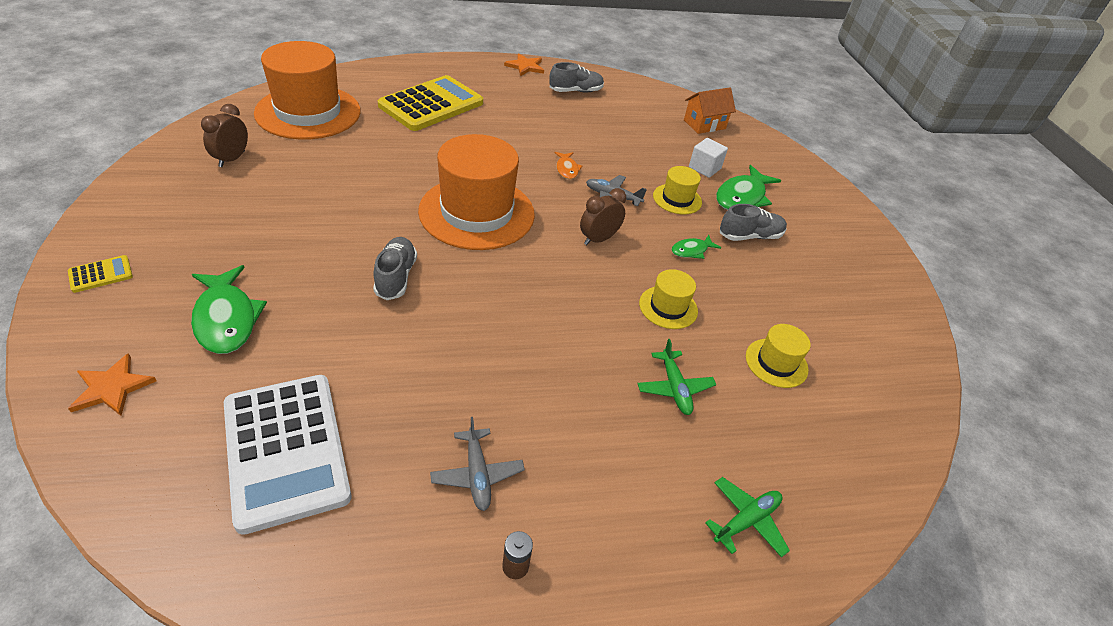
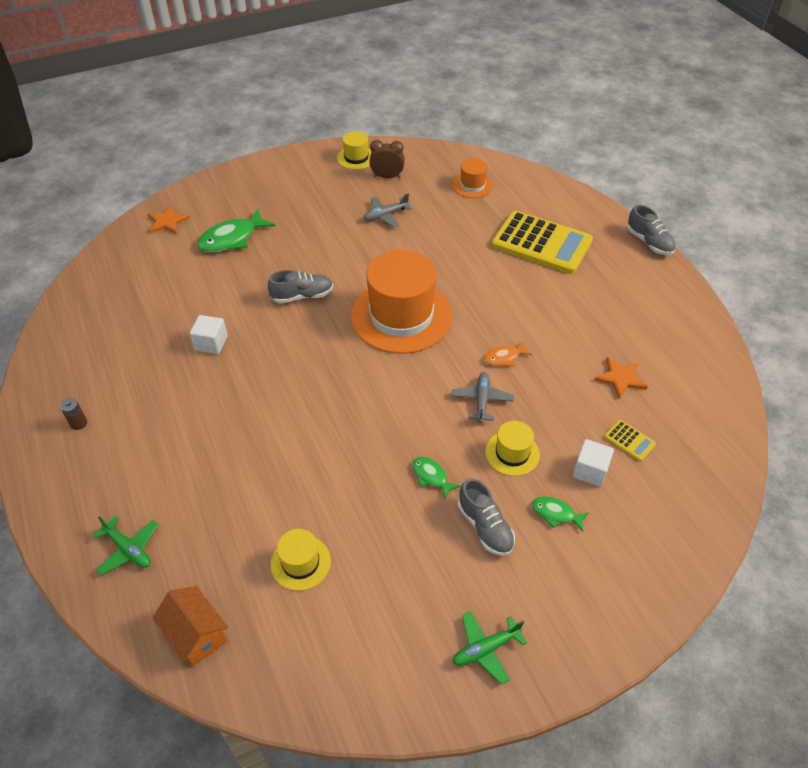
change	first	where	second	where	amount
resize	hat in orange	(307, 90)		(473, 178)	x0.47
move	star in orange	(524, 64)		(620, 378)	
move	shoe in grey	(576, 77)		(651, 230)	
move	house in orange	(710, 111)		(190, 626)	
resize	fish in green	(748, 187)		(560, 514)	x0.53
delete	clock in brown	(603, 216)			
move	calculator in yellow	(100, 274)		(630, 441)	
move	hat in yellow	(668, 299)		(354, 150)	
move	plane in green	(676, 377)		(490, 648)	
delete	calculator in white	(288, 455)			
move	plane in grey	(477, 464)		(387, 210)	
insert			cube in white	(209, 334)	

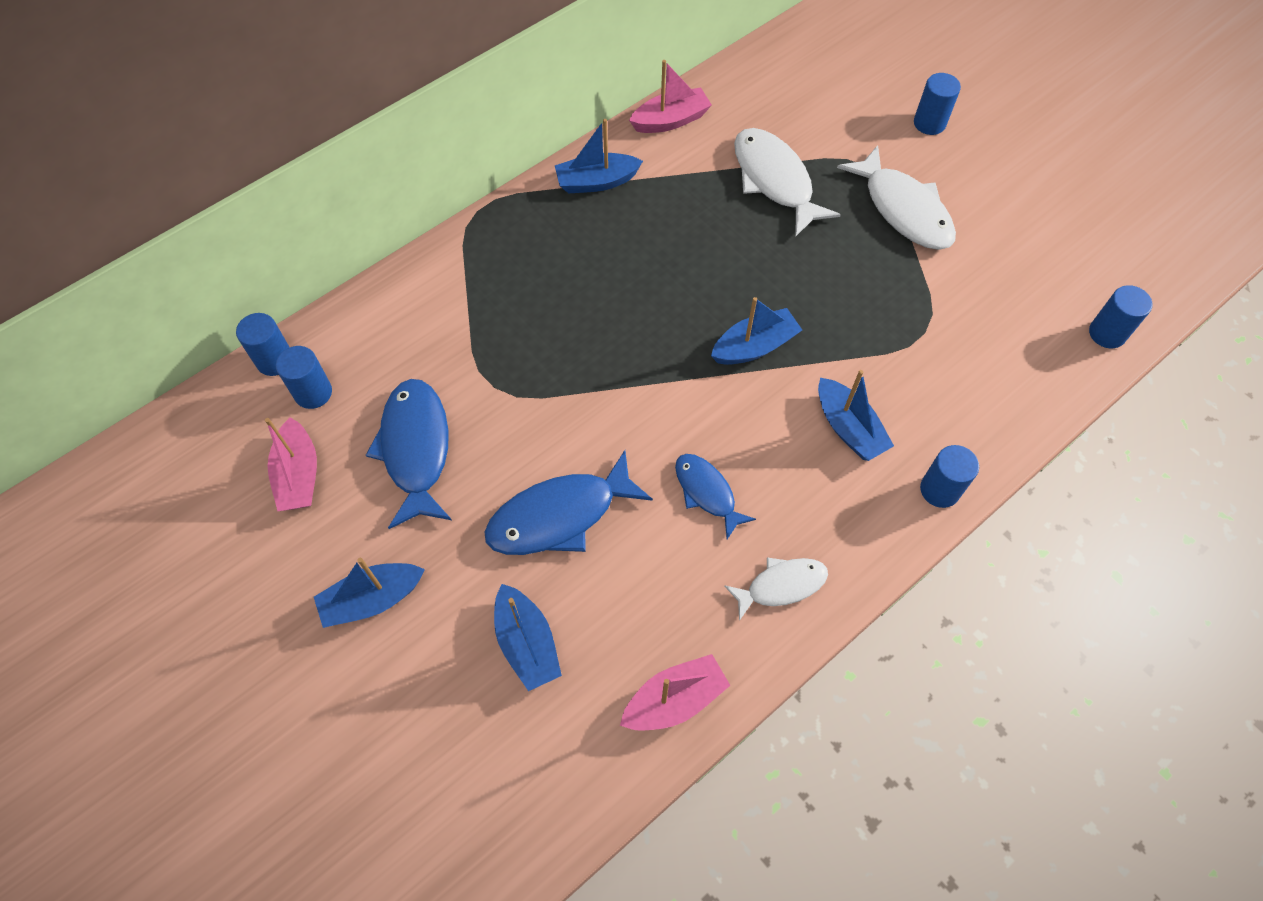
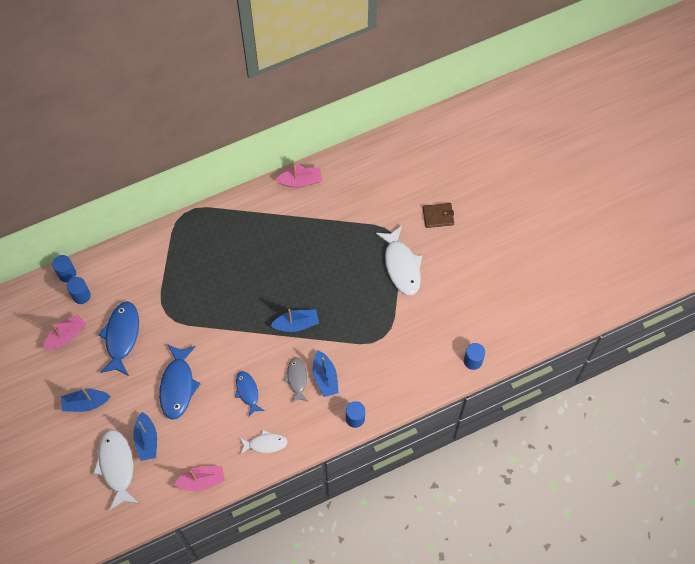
change	first	where	second	where	amount
replace	cylinder in blue	(937, 104)	wallet in brown	(438, 215)	
delete	boat in blue	(599, 156)			
move	fish in white	(787, 182)		(116, 470)	
rotate	boat in pink	(291, 464)		(65, 332)	135 degrees counterclockwise
rotate	fish in blue	(569, 502)		(180, 382)	75 degrees counterclockwise
insert			fish in grey	(295, 380)	

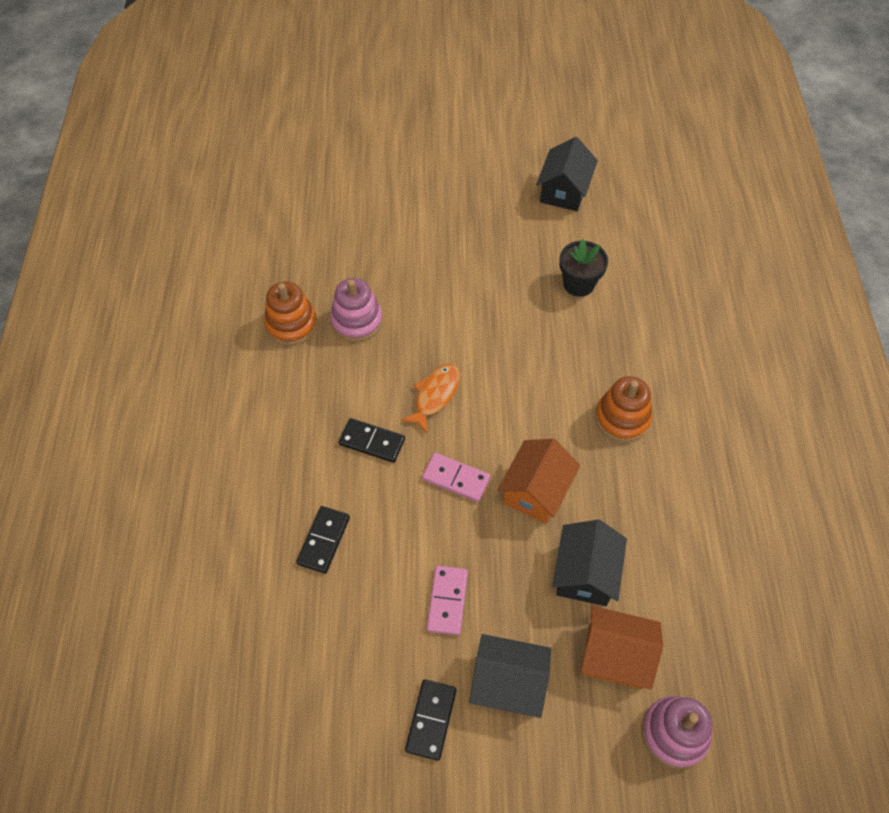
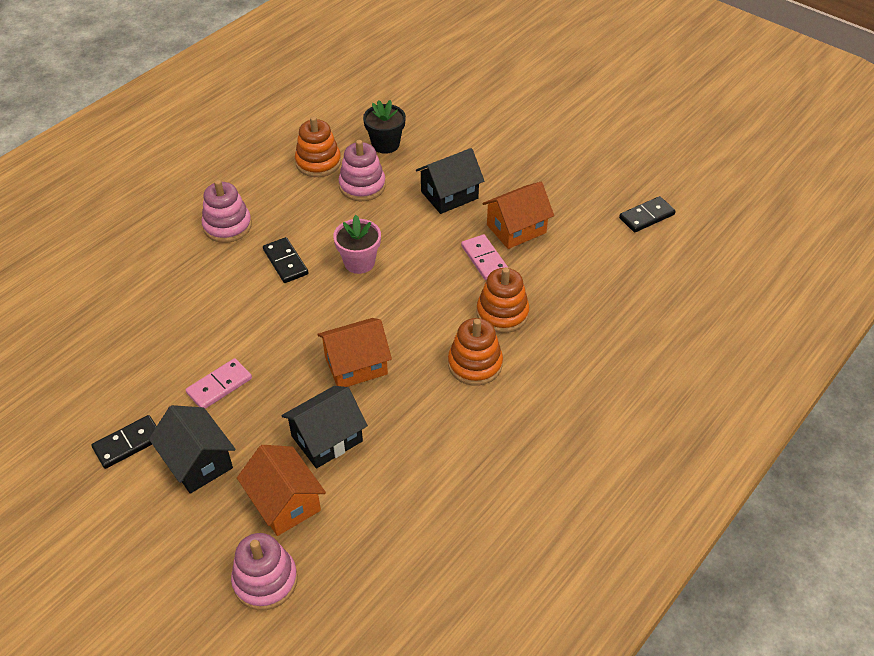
change	first	where	second	where	amount
move	house in black	(567, 174)		(450, 181)	
move	flower pot in black	(583, 268)		(384, 127)	
replace	fish in orange	(430, 398)	flower pot in pink	(357, 244)	
move	domino in pink	(456, 477)		(484, 257)	
move	domino in black	(323, 540)		(647, 214)	
insert			stacking toy in pink	(227, 211)	
insert			house in orange	(518, 215)	
insert			stacking toy in orange	(502, 300)	

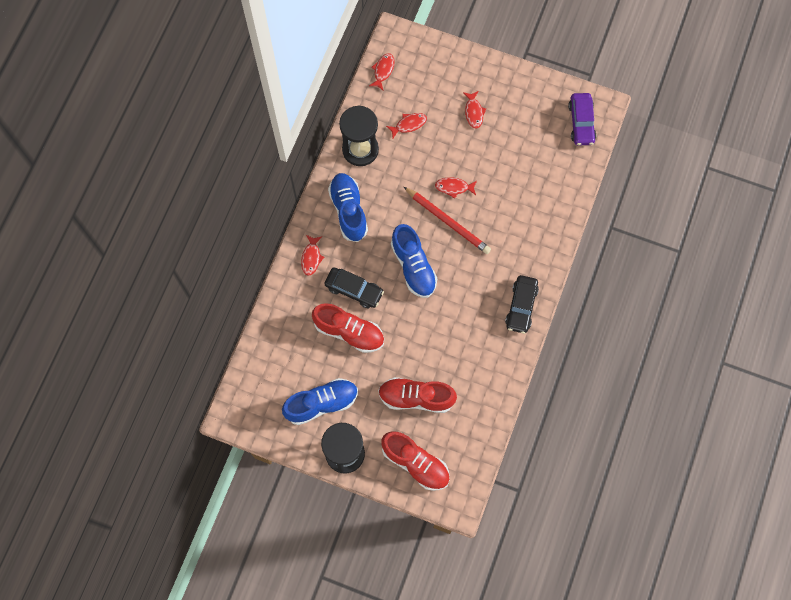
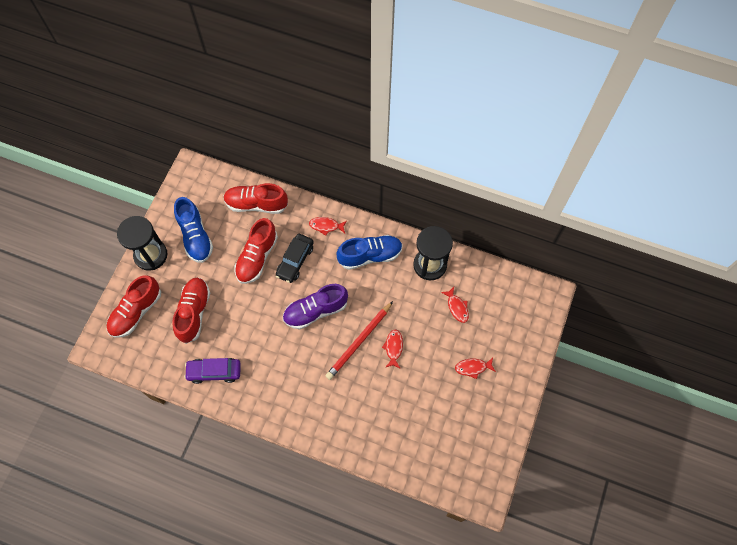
change	first	where	second	where	amount
delete	fish in red	(382, 72)			
move	car in purple	(582, 119)		(212, 371)	
recolor	shoe in blue	(414, 261)	shoe in purple	(315, 306)	
delete	car in black	(522, 304)			
insert			shoe in red	(255, 198)	

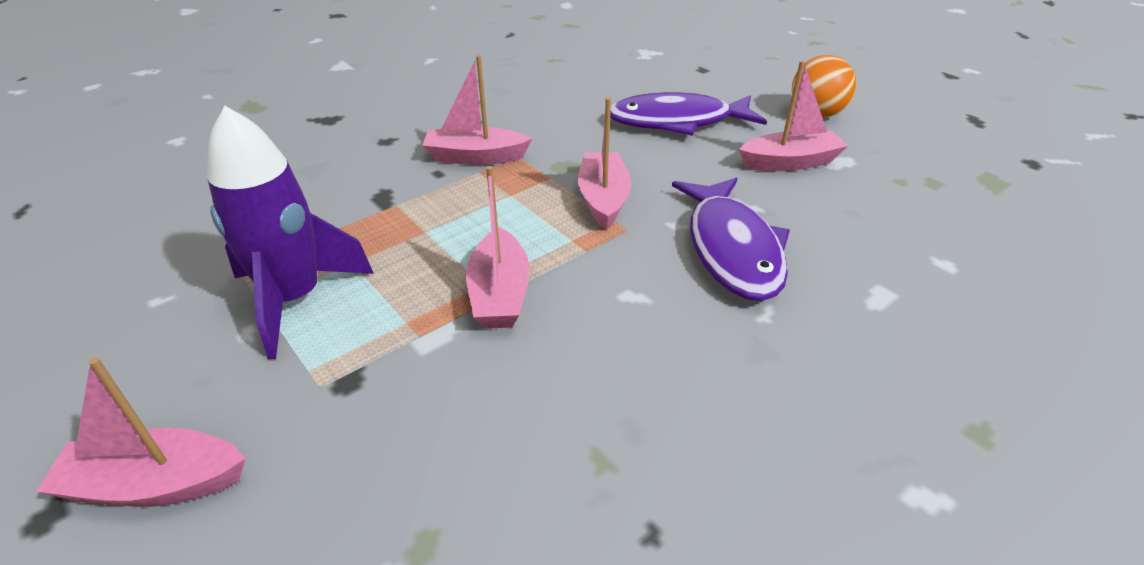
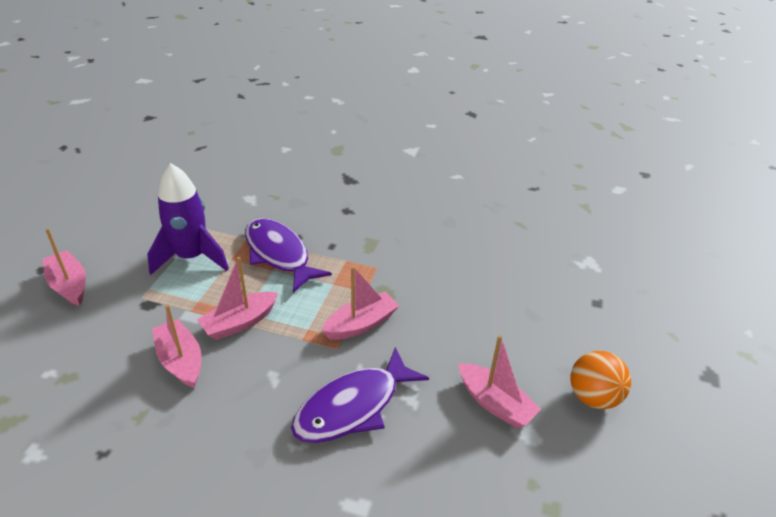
change	first	where	second	where	amount
move	boat in pink	(477, 110)		(176, 346)	
move	fish in purple	(688, 114)		(288, 255)	

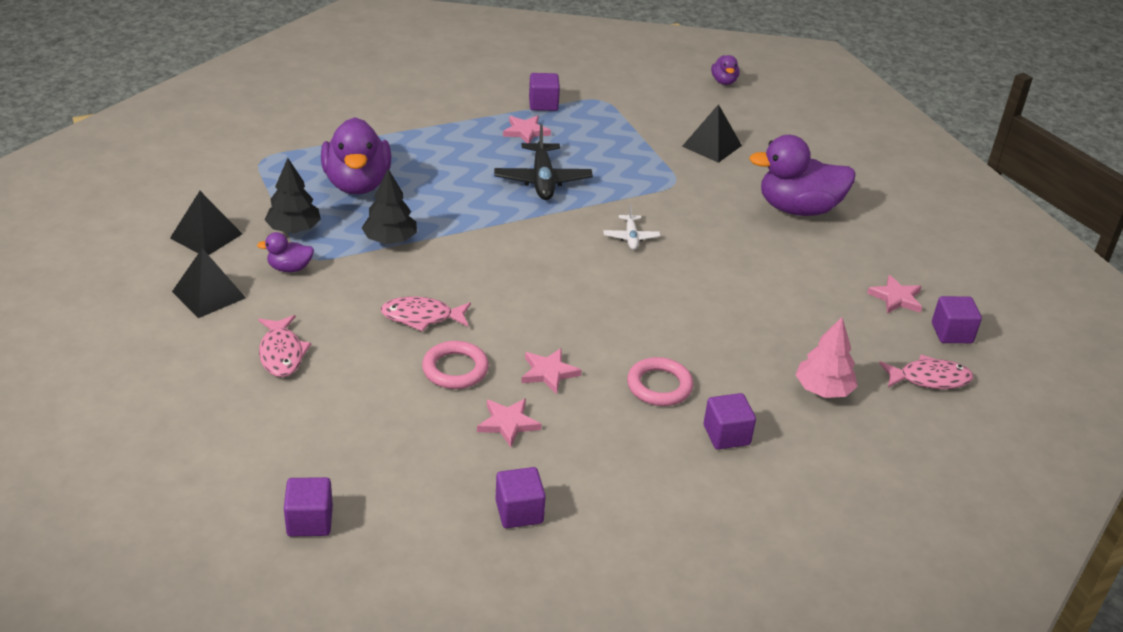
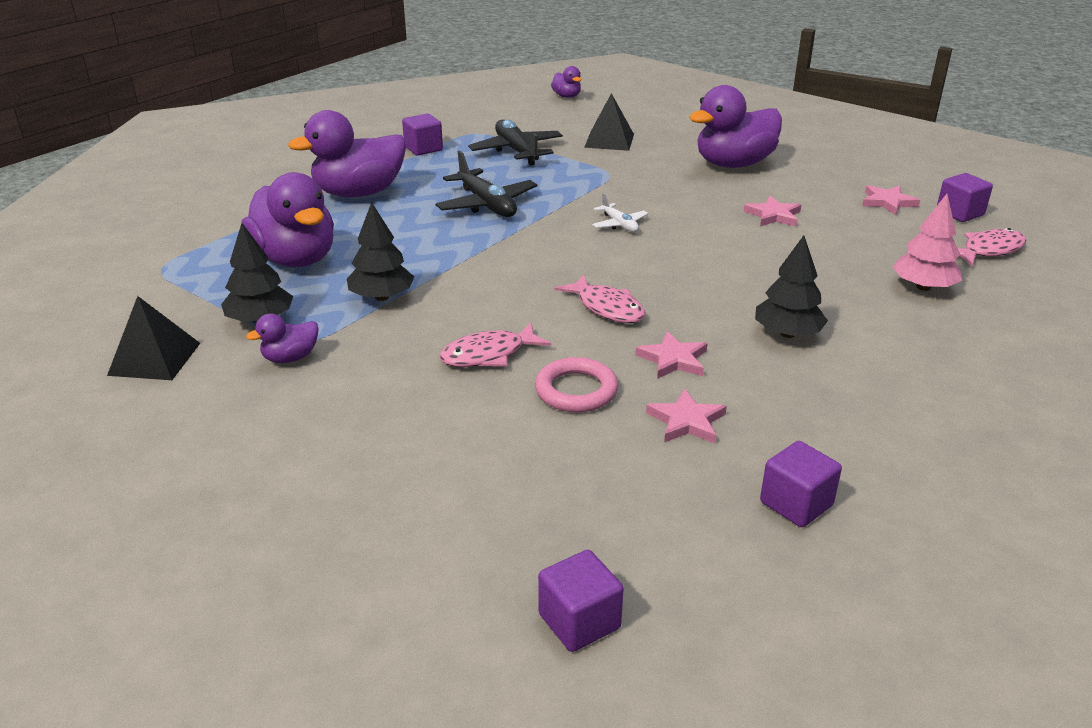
change	first	where	second	where	amount
move	star in pink	(527, 129)		(772, 211)	
delete	pyramid in black	(209, 283)			
move	fish in pink	(284, 346)		(600, 299)	
replace	ring in pink	(660, 381)	tree in black	(791, 286)	
delete	cube in purple	(730, 421)			
insert			duck in purple	(347, 153)	
insert			plane in black	(515, 142)	

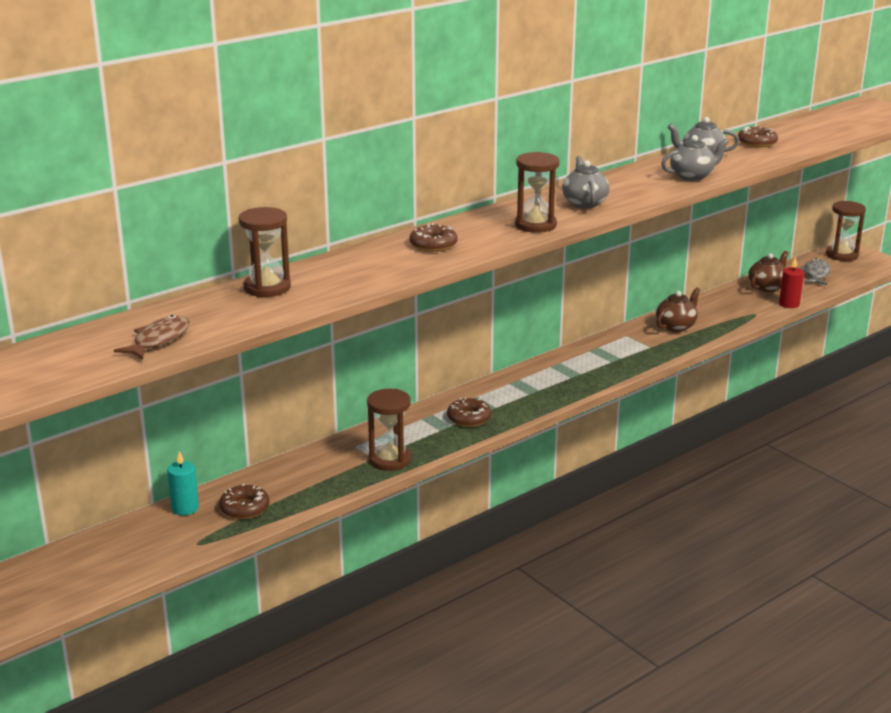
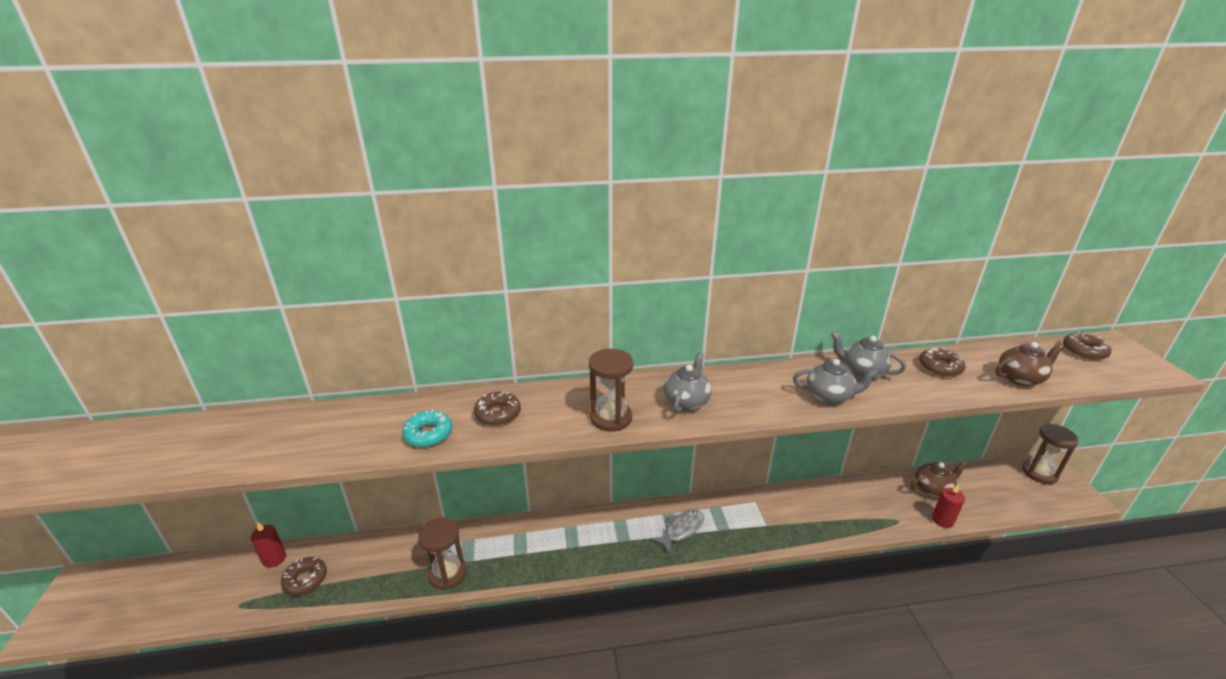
change	first	where	second	where	amount
delete	hourglass in brown	(265, 252)			
move	fish in grey	(815, 271)		(677, 531)	
move	teapot in brown	(678, 309)		(1030, 364)	
delete	fish in brown	(152, 337)			
move	donut in brown	(469, 412)		(1087, 346)	
recolor	candle in turquoise	(183, 483)	candle in red	(268, 545)	
insert			donut in turquoise	(427, 428)	

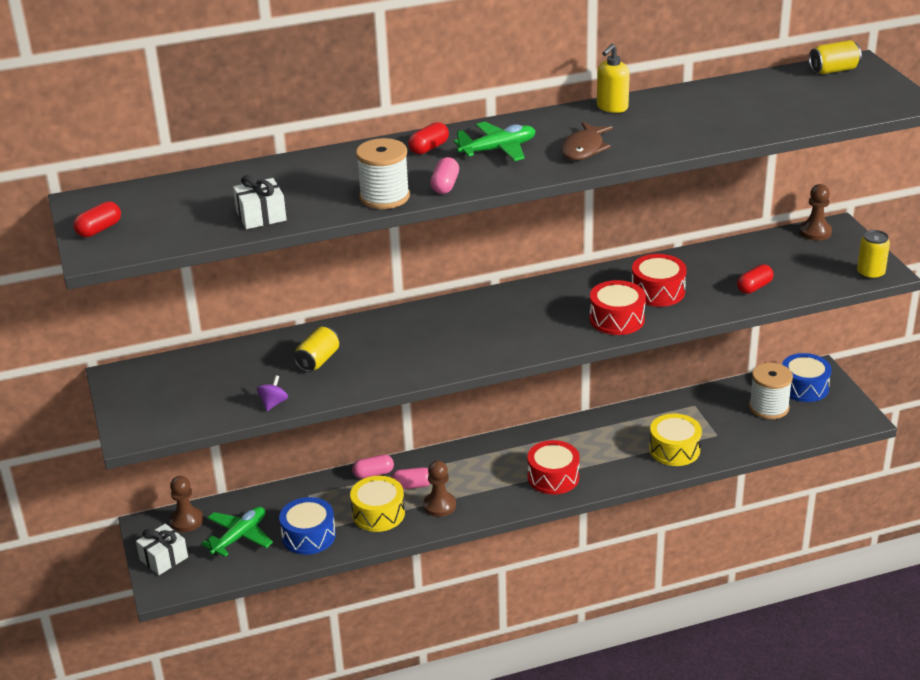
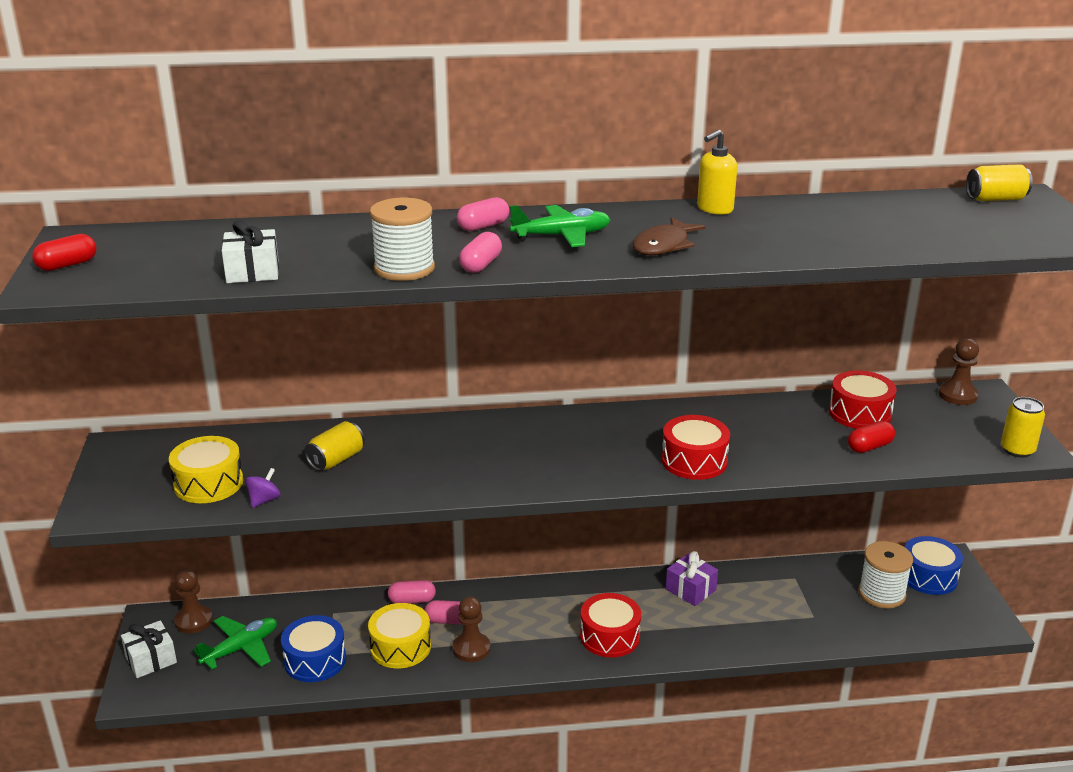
change	first	where	second	where	amount
recolor	capsule in red	(428, 138)	capsule in pink	(483, 214)	
move	drum in red	(659, 280)		(863, 399)	
move	drum in yellow	(675, 439)		(206, 469)	
insert			gift in purple	(692, 578)	

